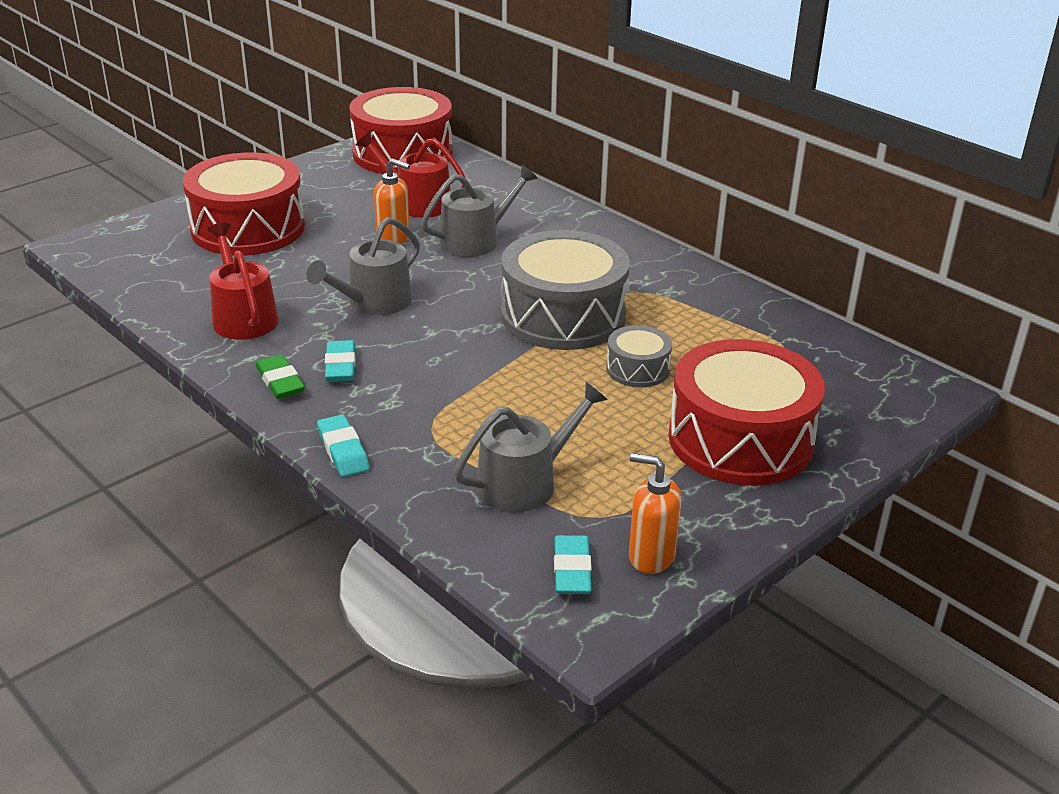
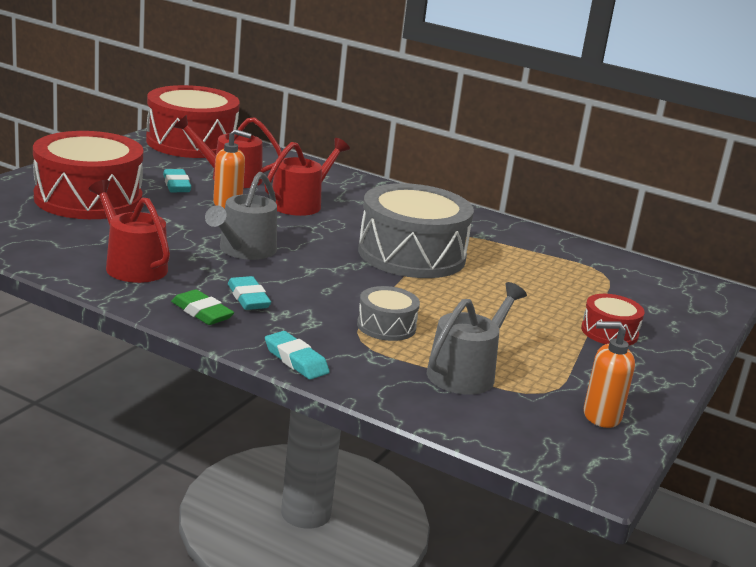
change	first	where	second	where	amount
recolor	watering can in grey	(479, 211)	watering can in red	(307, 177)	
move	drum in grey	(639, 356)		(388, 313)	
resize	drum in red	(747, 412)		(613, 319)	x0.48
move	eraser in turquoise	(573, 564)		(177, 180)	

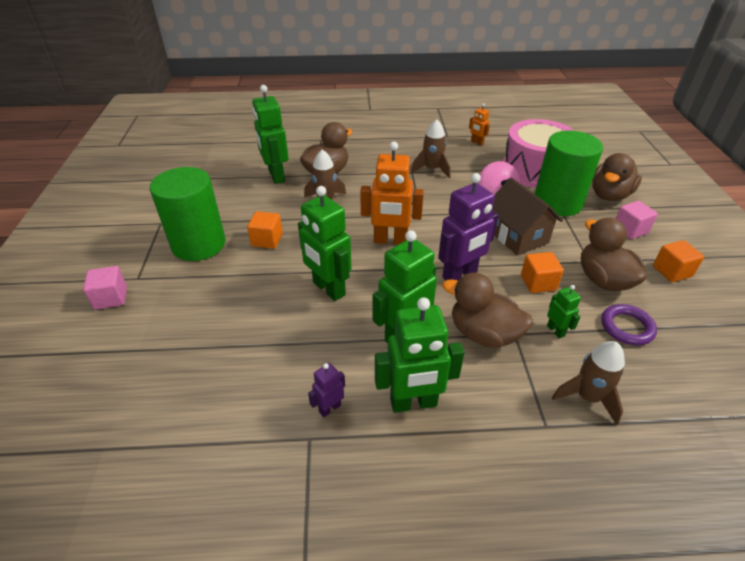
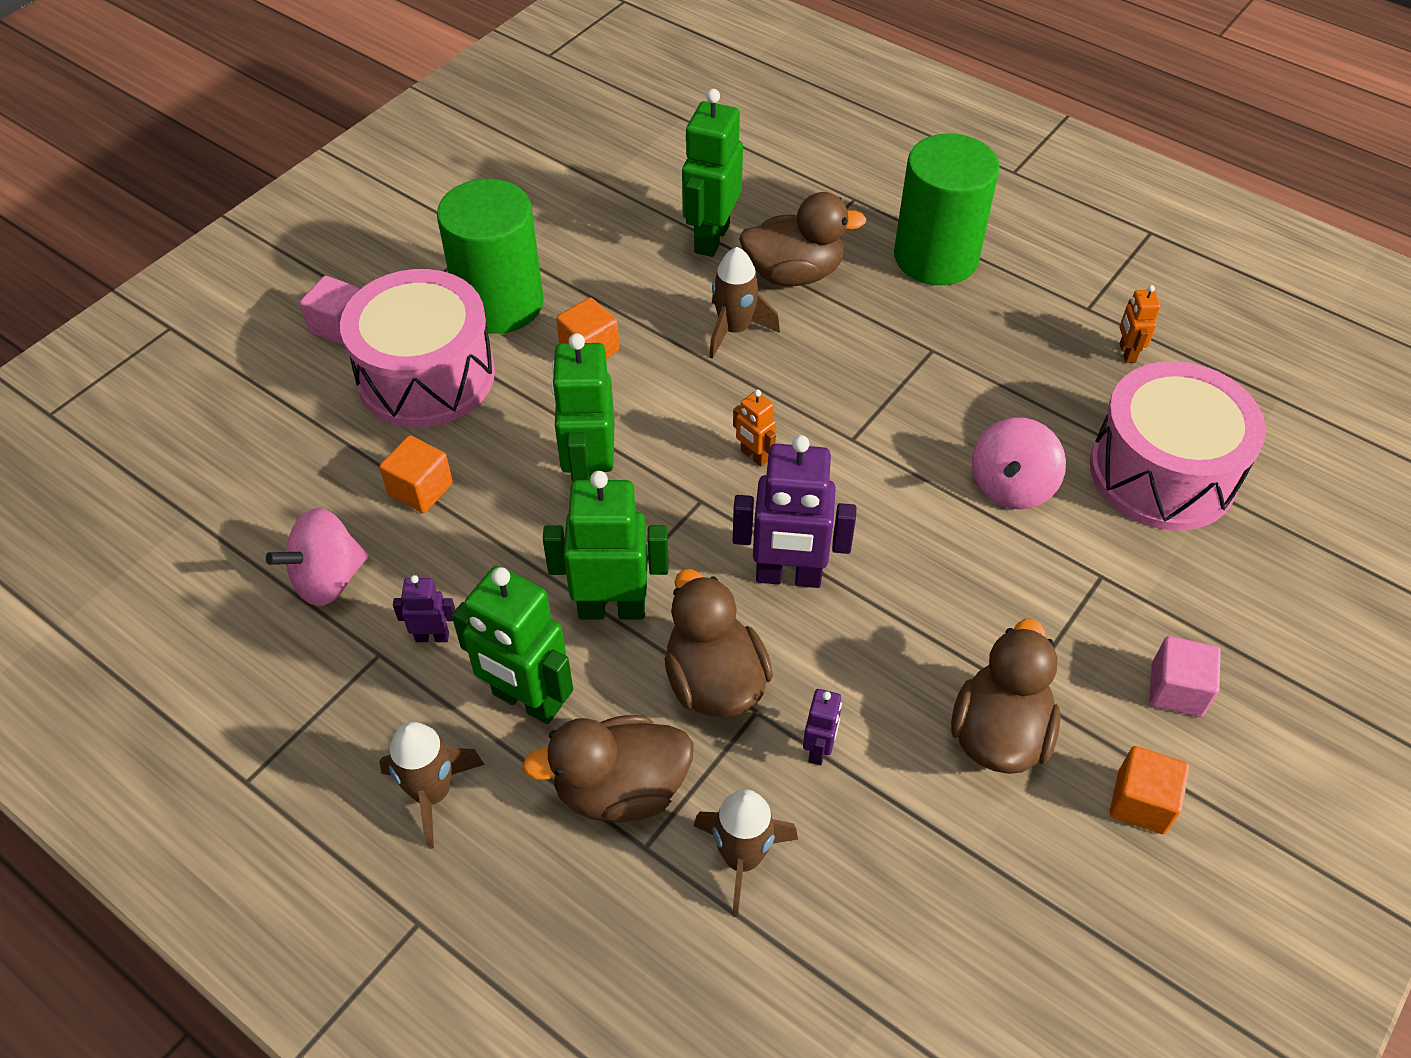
change	first	where	second	where	amount
move	rocket in brown	(430, 148)		(432, 785)	
move	cylinder in green	(569, 173)		(947, 209)	
resize	robot in orange	(392, 193)		(754, 428)	x0.49
move	duck in brown	(617, 177)		(608, 768)	
delete	house in brown	(527, 217)			
move	cube in orange	(542, 272)		(416, 474)	
recolor	robot in green	(564, 312)	robot in purple	(822, 727)	
delete	ring in purple	(629, 325)			
insert			drum in pink	(417, 348)	
insert			spinning top in pink	(317, 557)	

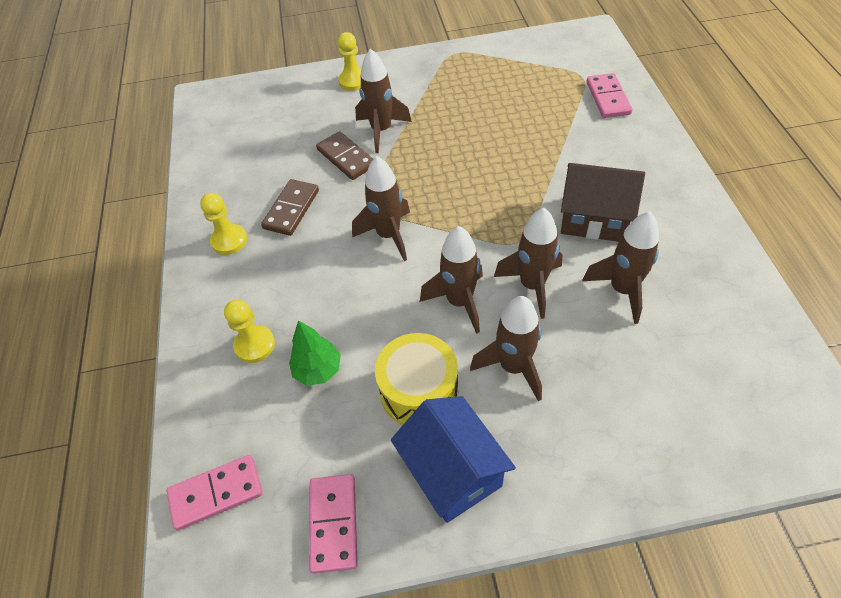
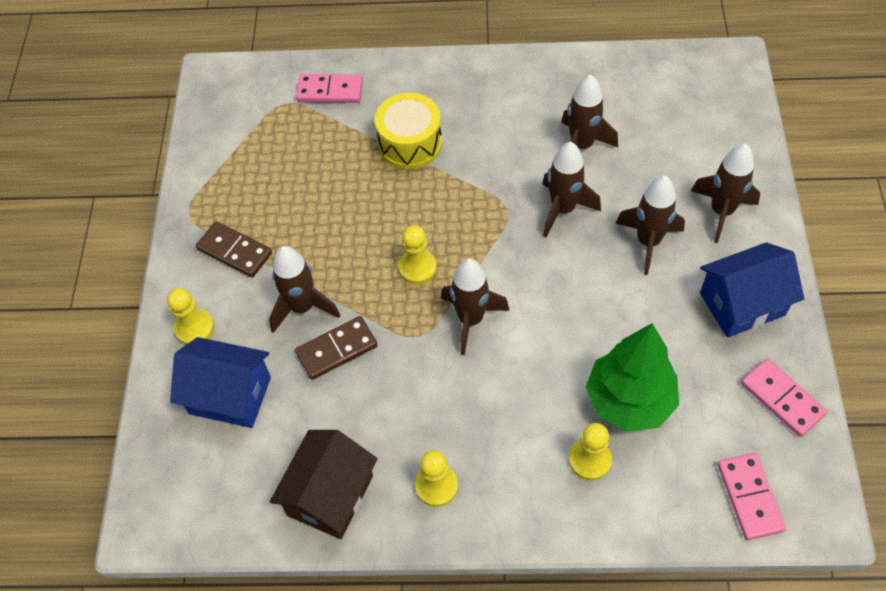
change	first	where	second	where	amount
move	house in brown	(603, 202)		(324, 484)	
move	domino in brown	(290, 207)		(234, 249)	
move	rocket in brown	(451, 280)		(725, 193)	
resize	tree in green	(315, 353)		(632, 377)	x1.79
move	drum in yellow	(416, 379)		(408, 131)	
rotate	domino in pink	(333, 524)		(784, 398)	45 degrees clockwise
insert			pawn in yellow	(417, 254)	
insert			house in blue	(220, 382)	

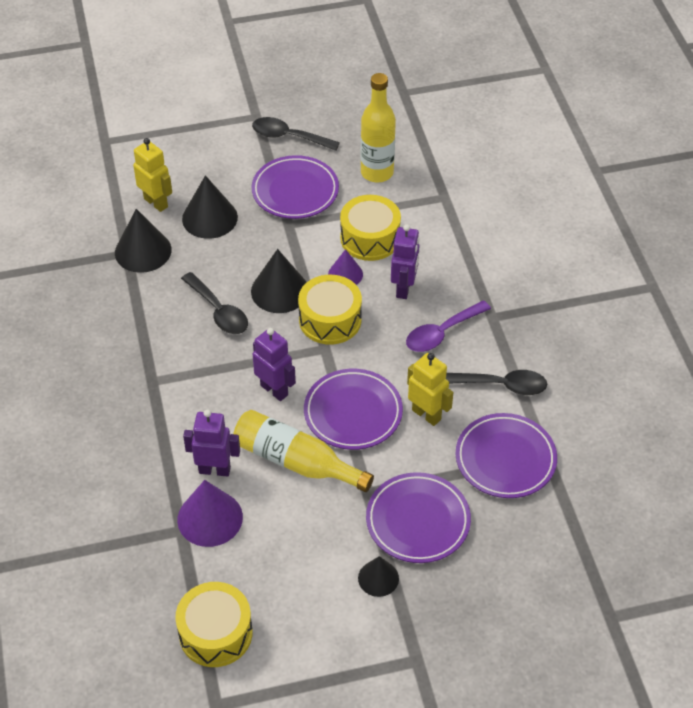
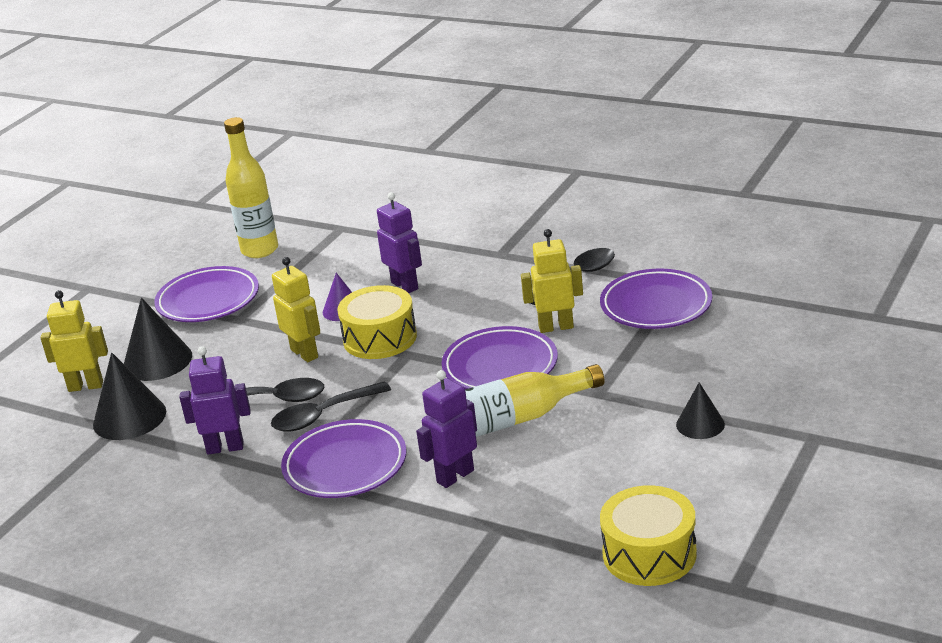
change	first	where	second	where	amount
move	spoon in black	(296, 134)		(331, 406)	
delete	drum in yellow	(370, 228)			
replace	cone in black	(279, 281)	robot in yellow	(296, 309)	
delete	spoon in purple	(448, 326)			
move	robot in purple	(274, 364)		(215, 400)	
move	plate in purple	(418, 517)		(343, 458)	
delete	cone in purple	(210, 513)			

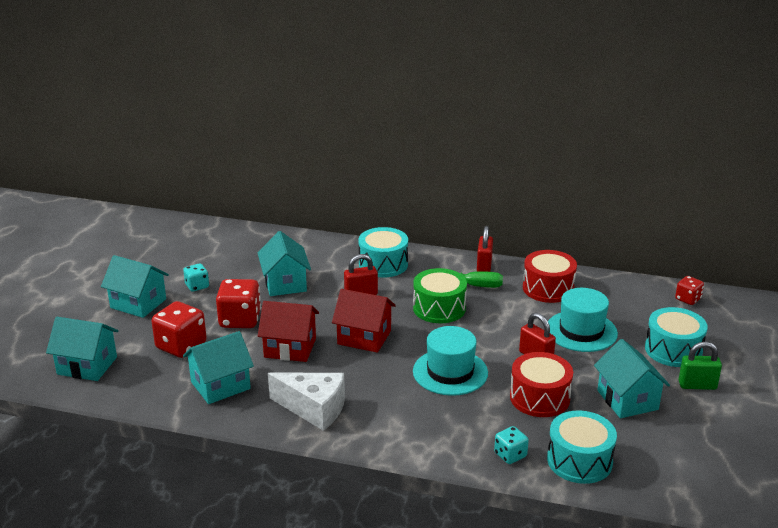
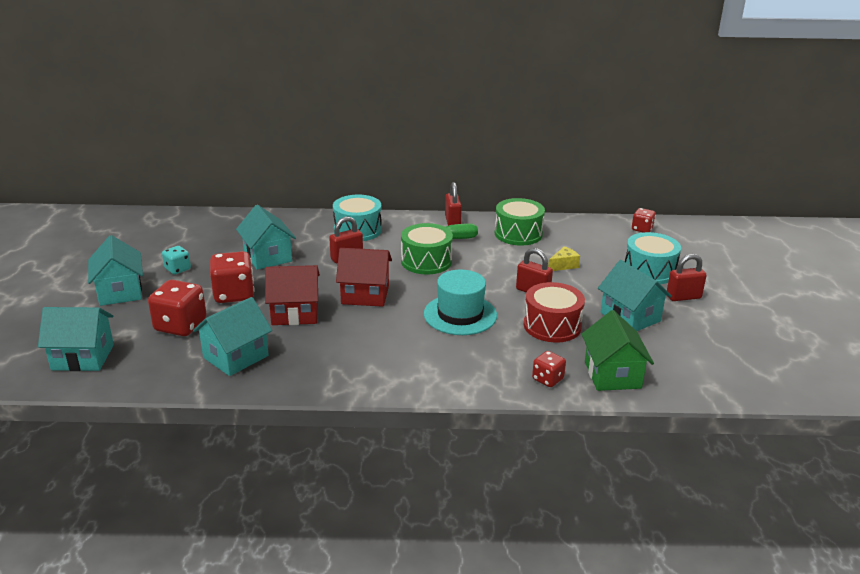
change	first	where	second	where	amount
recolor	drum in red	(550, 276)	drum in green	(520, 222)	
rotate	house in turquoise	(135, 286)		(115, 270)	60 degrees clockwise
replace	hat in turquoise	(583, 320)	cheese in yellow	(564, 258)	
recolor	padlock in green	(700, 365)	padlock in red	(687, 277)	
delete	cheese in white	(306, 402)			
replace	drum in turquoise	(582, 447)	house in green	(618, 350)	
recolor	dice in turquoise	(511, 445)	dice in red	(549, 369)	

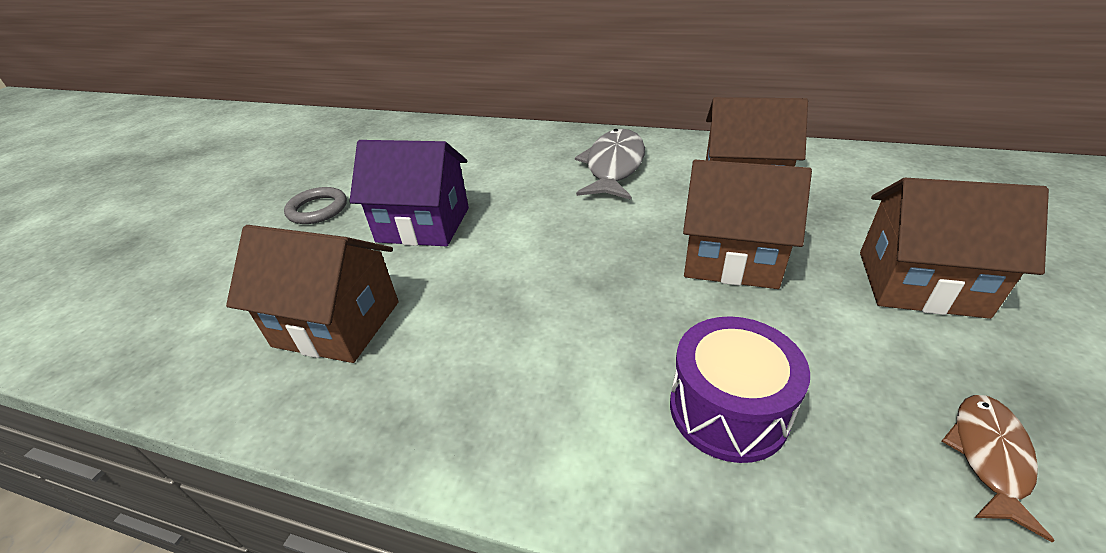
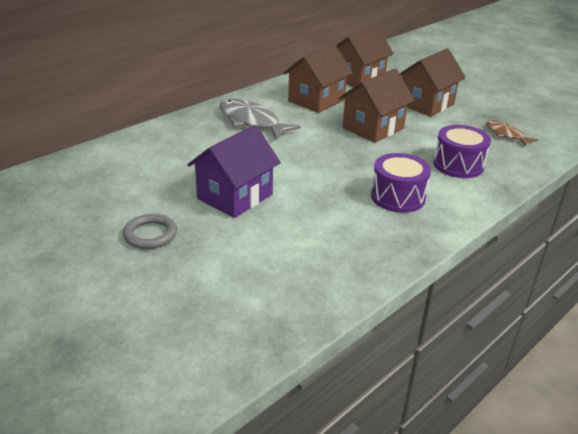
change	first	where	second	where	amount
move	house in brown	(312, 294)		(365, 57)	
insert			drum in purple	(401, 183)	

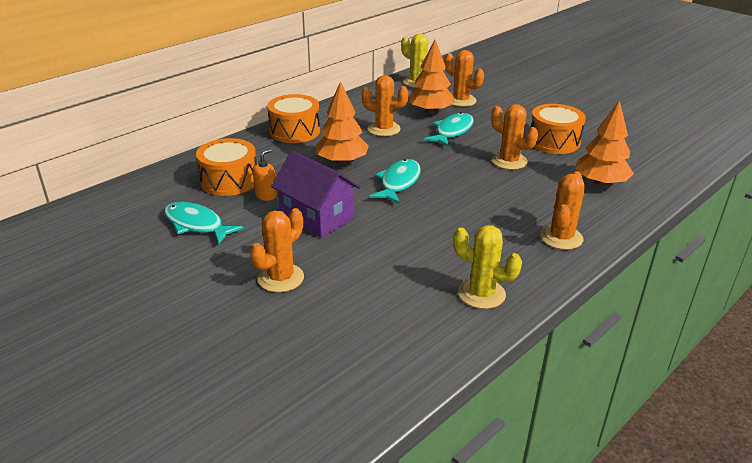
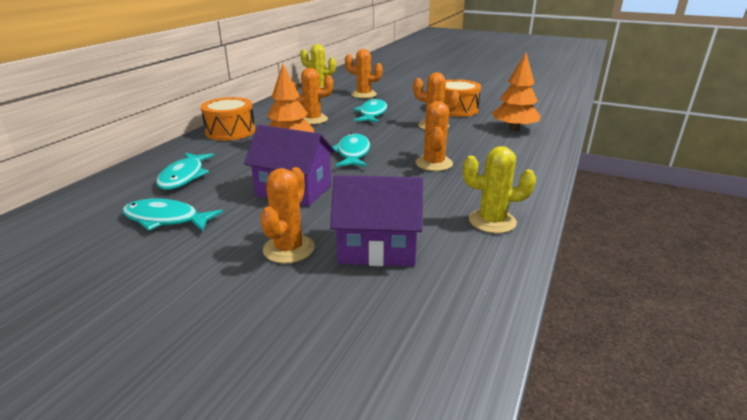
change	first	where	second	where	amount
delete	tree in orange	(431, 77)			
replace	drum in orange	(226, 167)	fish in turquoise	(185, 171)	
delete	soap dispenser in orange	(264, 175)			
move	cactus in orange	(562, 210)		(434, 136)	
insert			house in purple	(376, 221)	

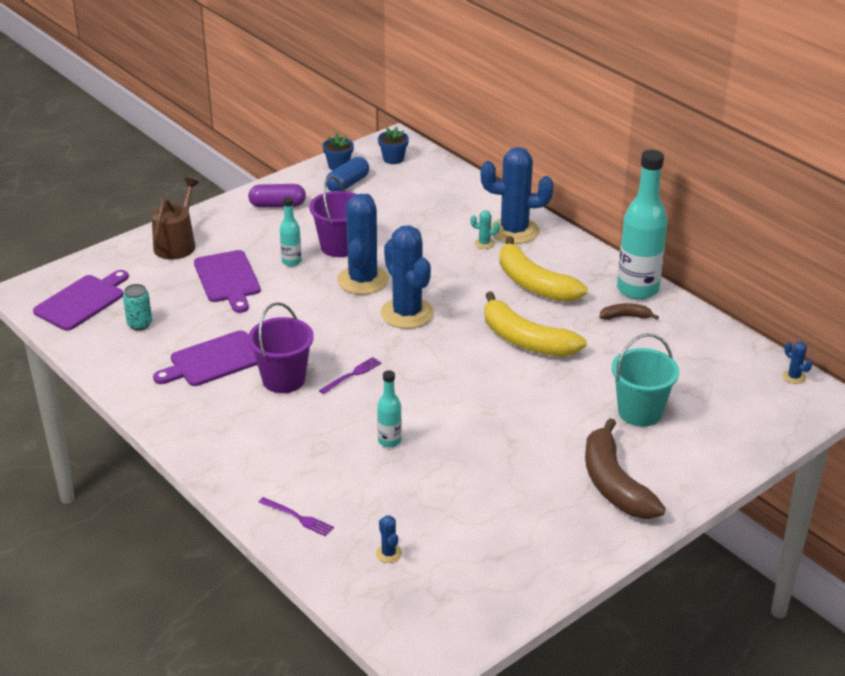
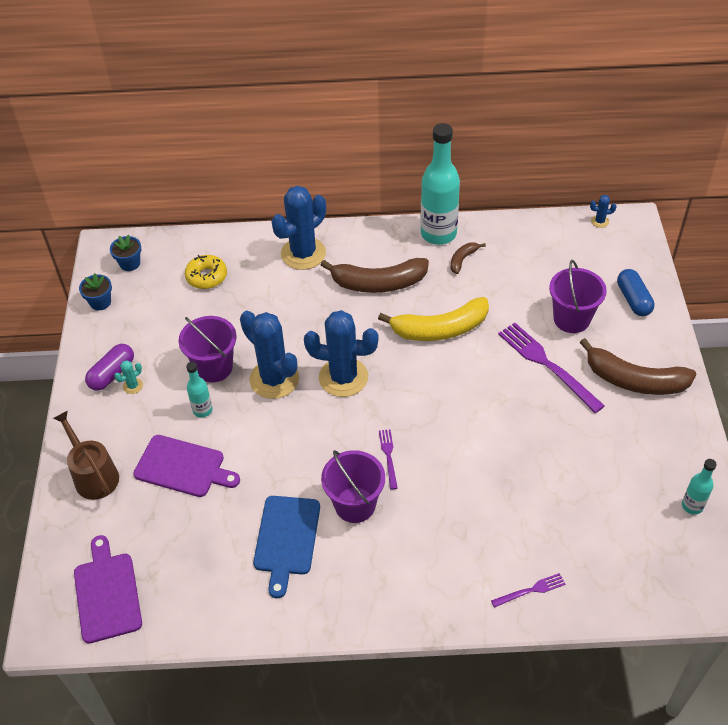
change	first	where	second	where	amount
move	capsule in blue	(347, 174)		(636, 292)	
move	cactus in turquoise	(485, 229)		(128, 377)	
recolor	banana in yellow	(543, 269)	banana in brown	(375, 275)	
delete	can in turquoise	(137, 307)			
recolor	cutting board in purple	(205, 358)	cutting board in blue	(286, 547)	
recolor	bucket in turquoise	(645, 380)	bucket in purple	(578, 296)	
move	bottle in turquoise	(389, 409)		(699, 487)	
delete	cactus in blue	(389, 539)			
insert			donut in yellow	(206, 272)	
insert			fork in purple	(551, 368)	

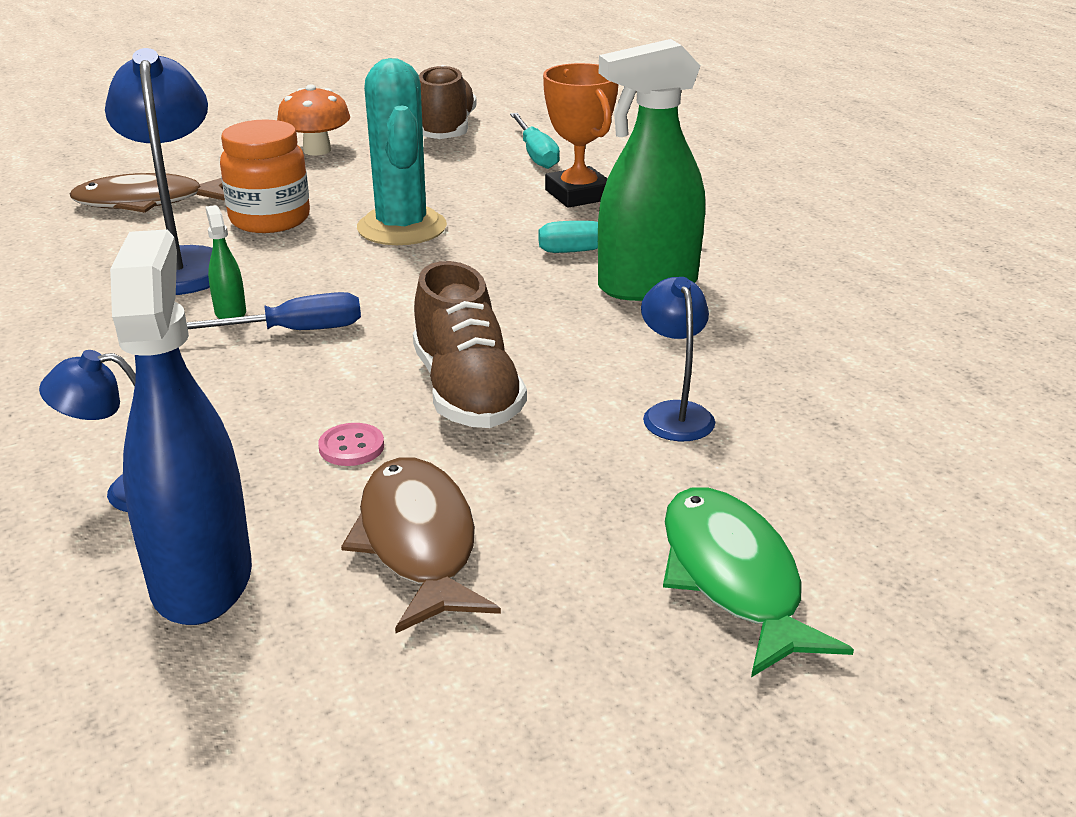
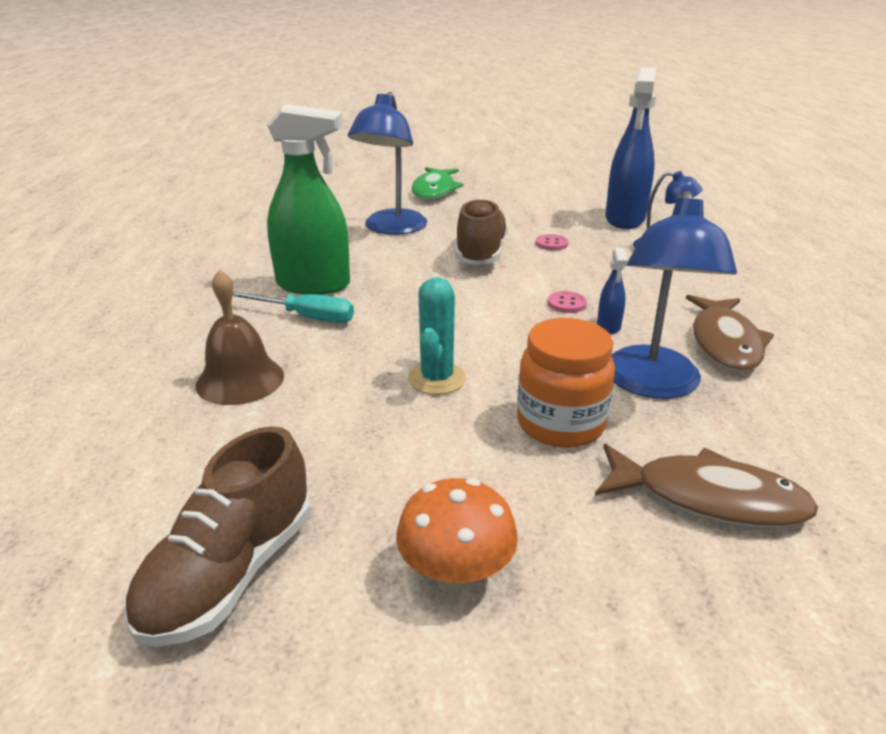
change	first	where	second	where	amount
resize	cactus in turquoise	(402, 151)		(437, 336)	x0.66
replace	trophy in orange	(580, 135)	bell in brown	(240, 337)	
delete	screwdriver in turquoise	(535, 141)			
recolor	spray bottle in green	(226, 262)	spray bottle in blue	(612, 290)	
resize	lamp in blue	(678, 359)		(387, 163)	x1.79
replace	screwdriver in blue	(274, 311)	button in pink	(567, 302)	
move	fish in brown	(421, 545)		(730, 333)	

